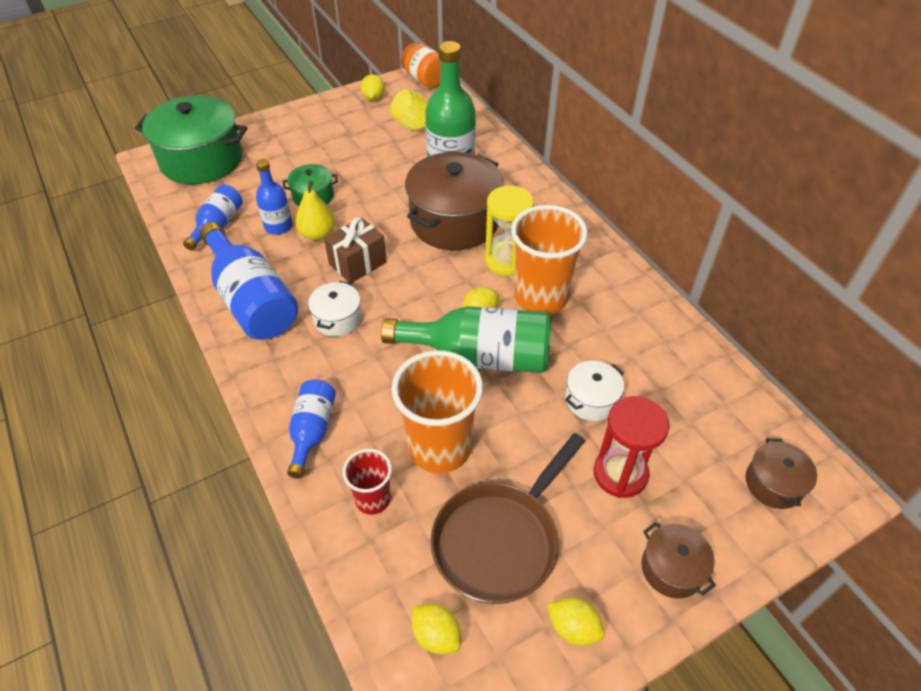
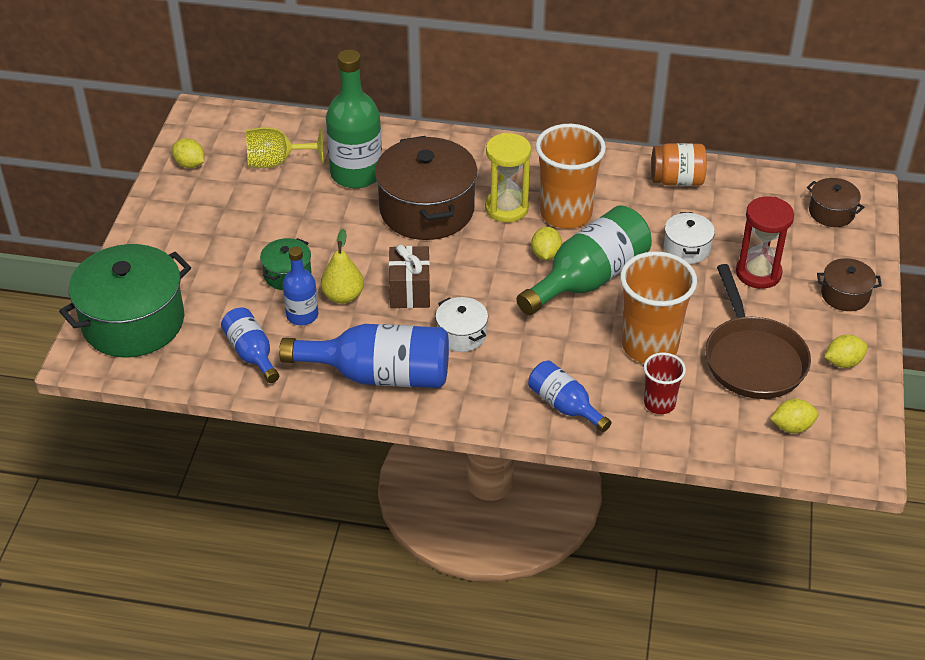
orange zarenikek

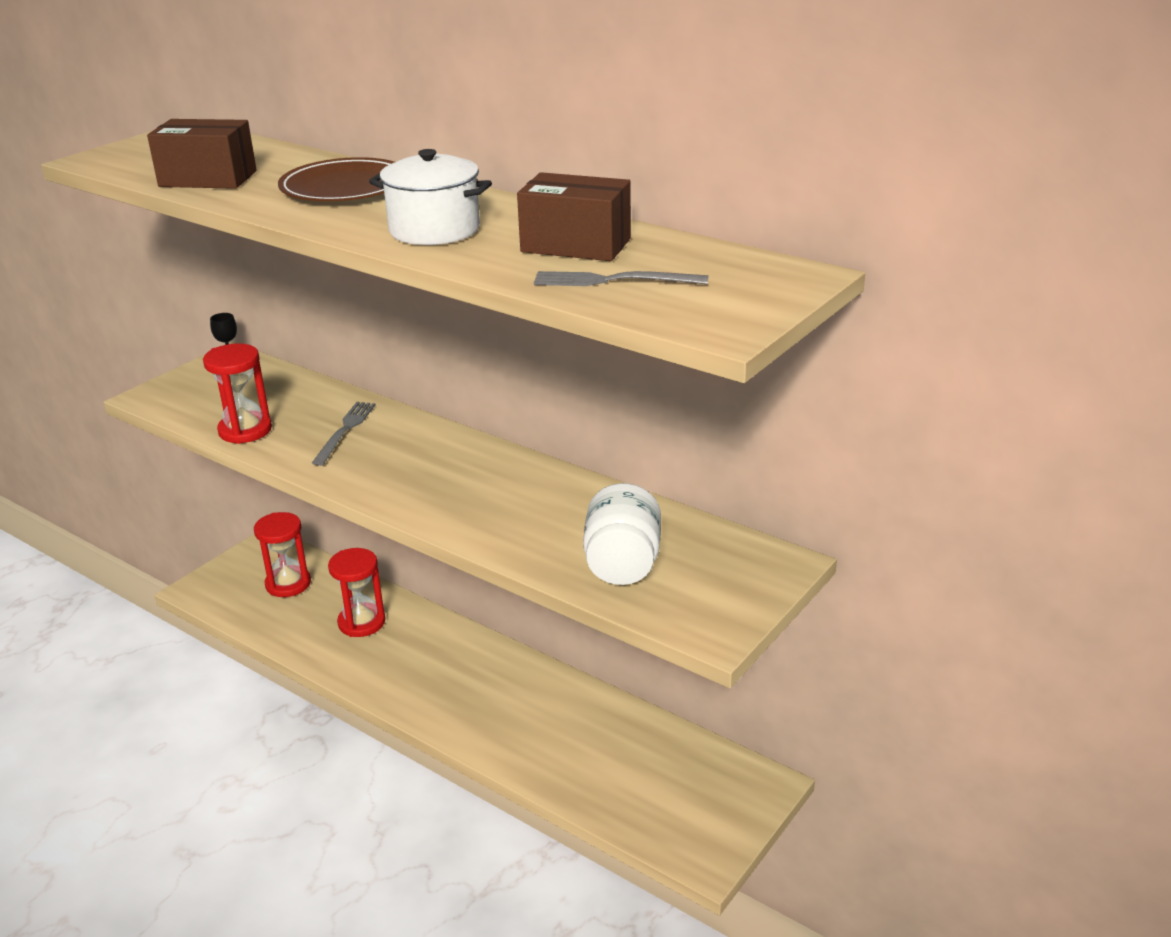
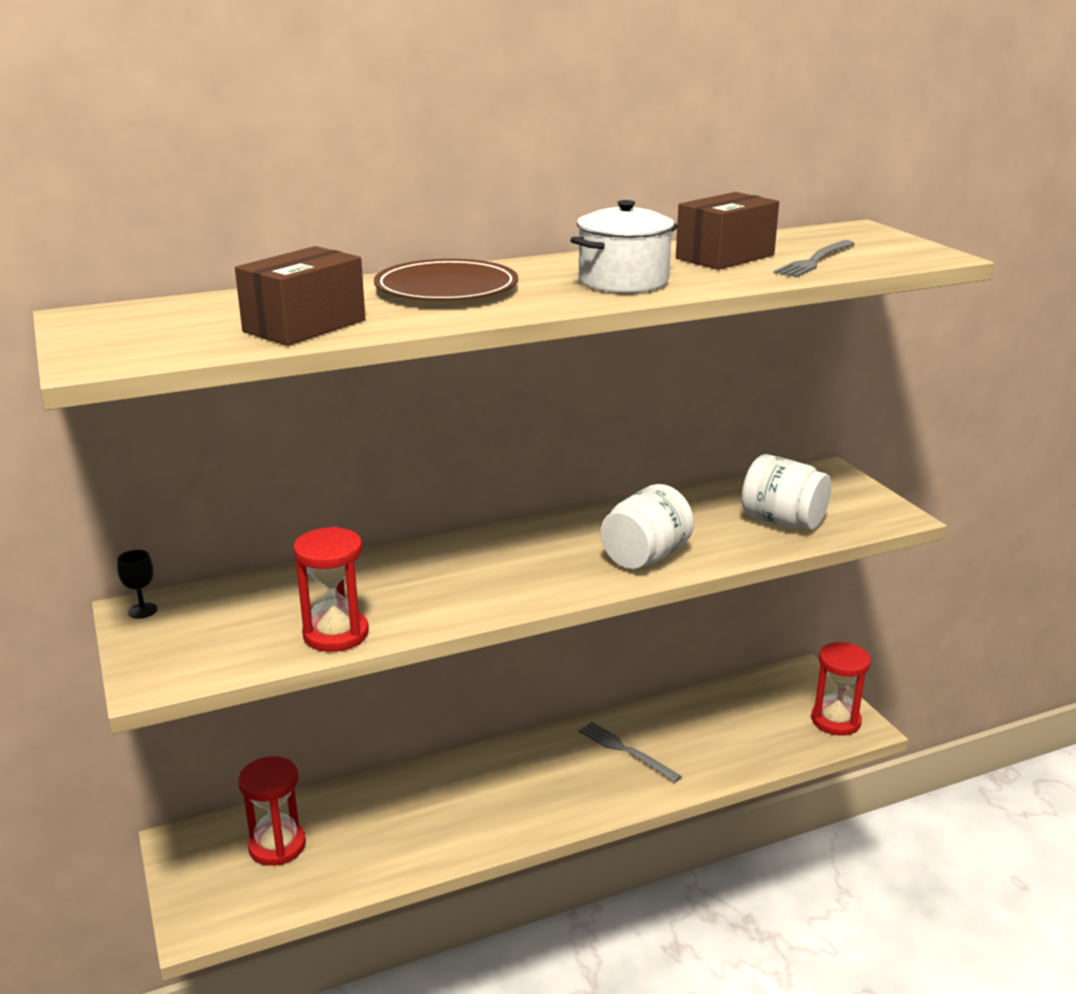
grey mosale (1st from left)
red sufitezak (3rd from left)
white zarenikek (1st from left)

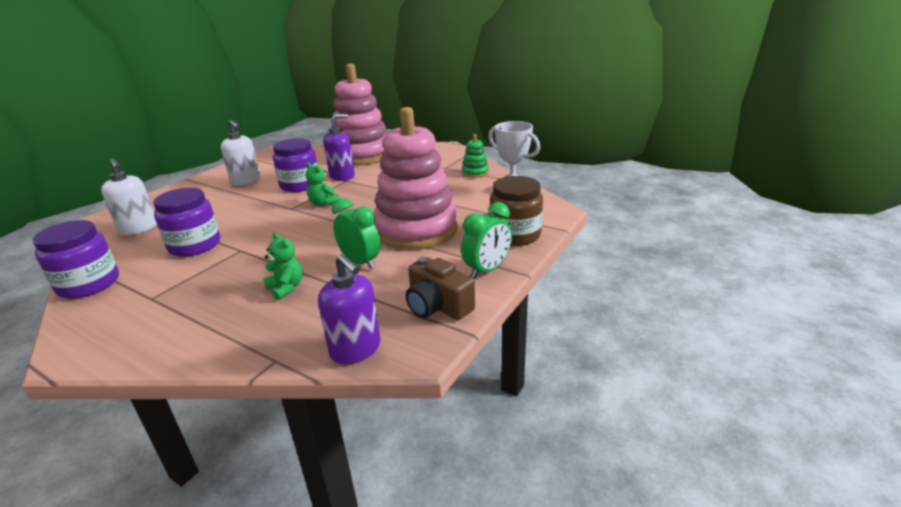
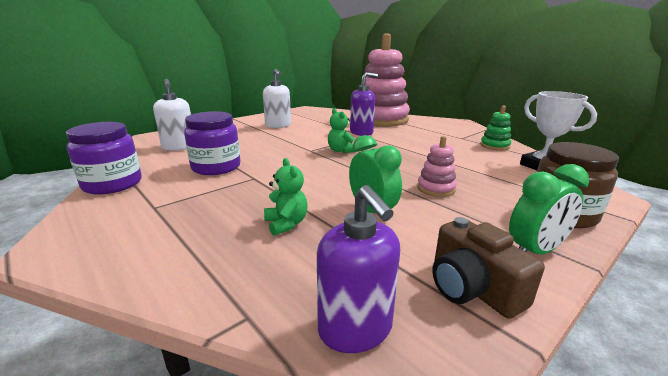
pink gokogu (2nd from left)
purple zarenikek (3rd from left in the first image)

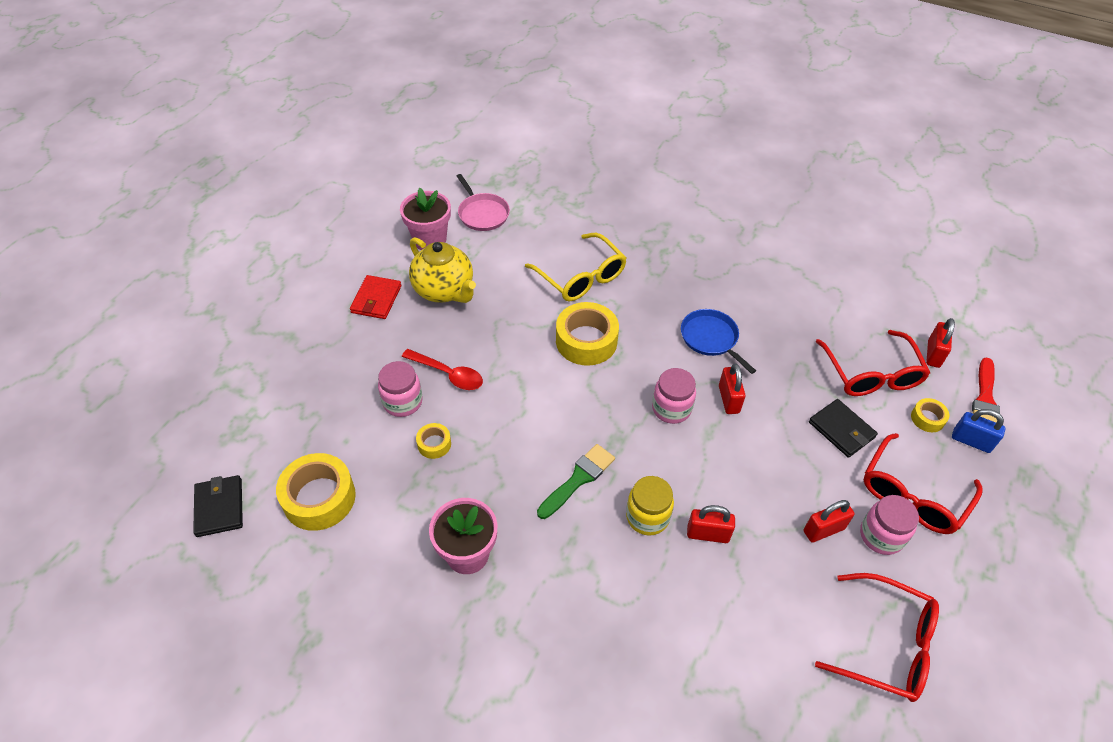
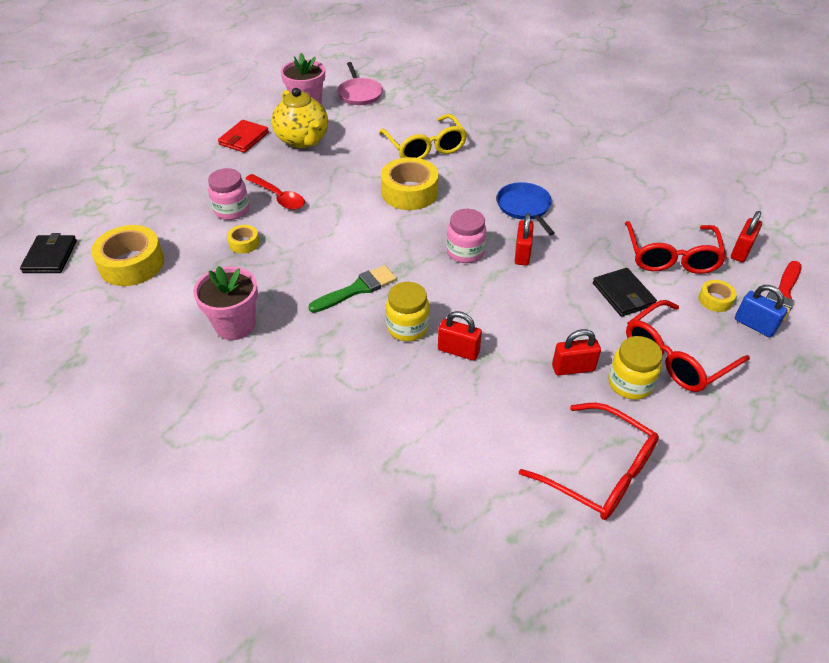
yellow zarenikek (2nd from left)

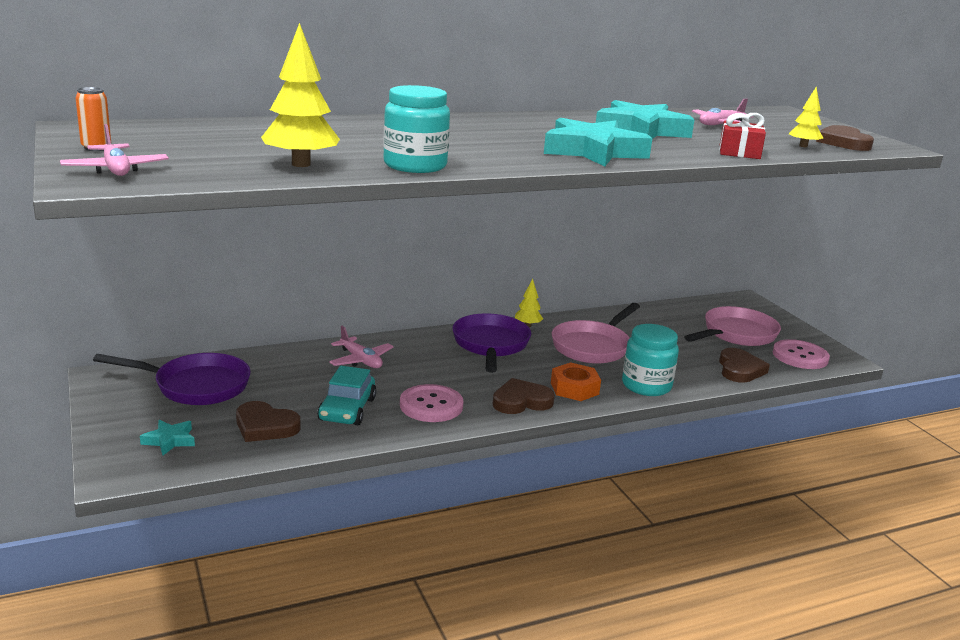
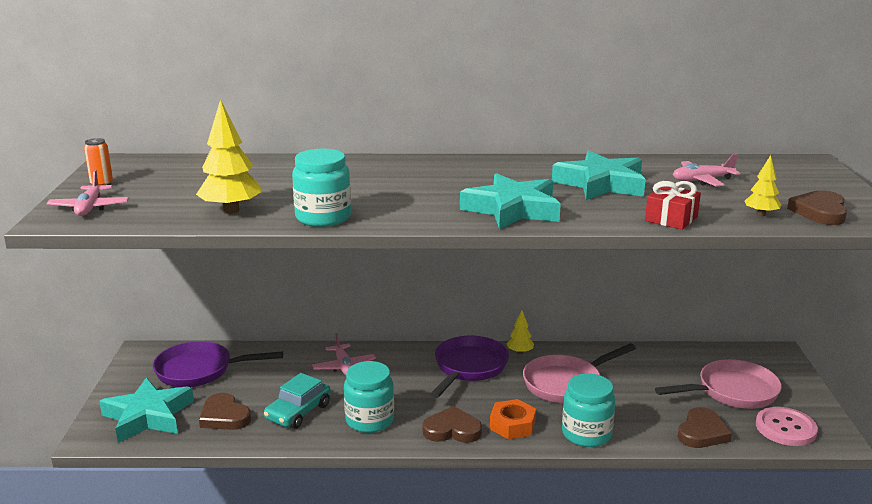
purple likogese (1st from left)
turquoise zarenikek (2nd from left)
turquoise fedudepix (1st from left)

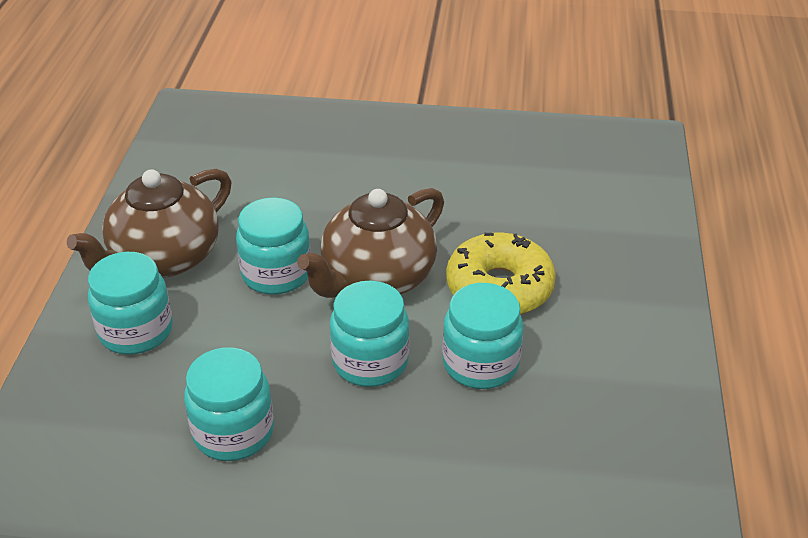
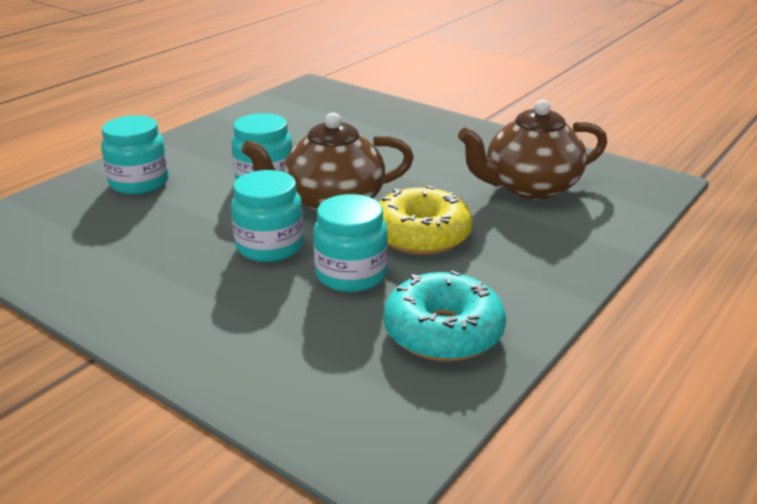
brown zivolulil (2nd from left)
turquoise zarenikek (2nd from left in the first image)
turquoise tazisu

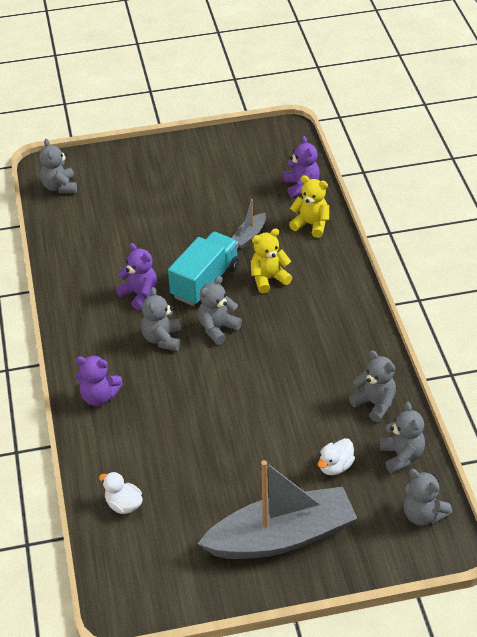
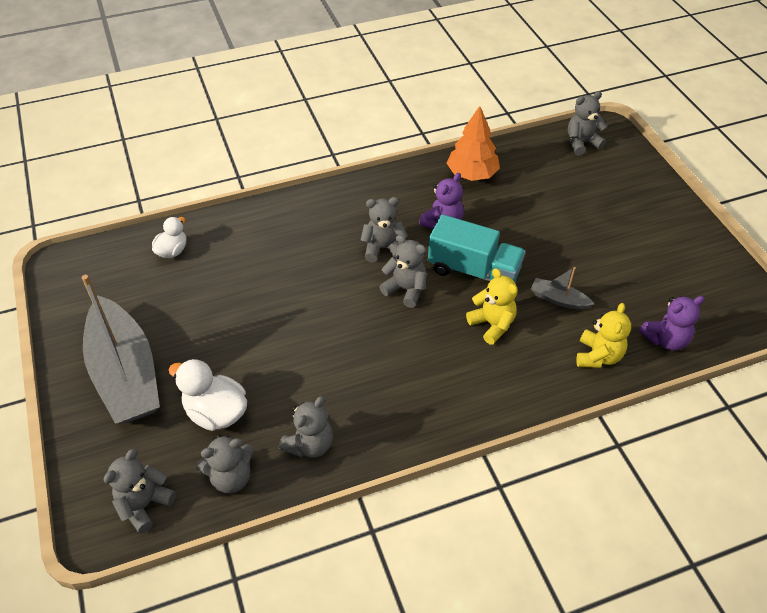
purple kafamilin (1st from left in the first image)
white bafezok (2nd from left)
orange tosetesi

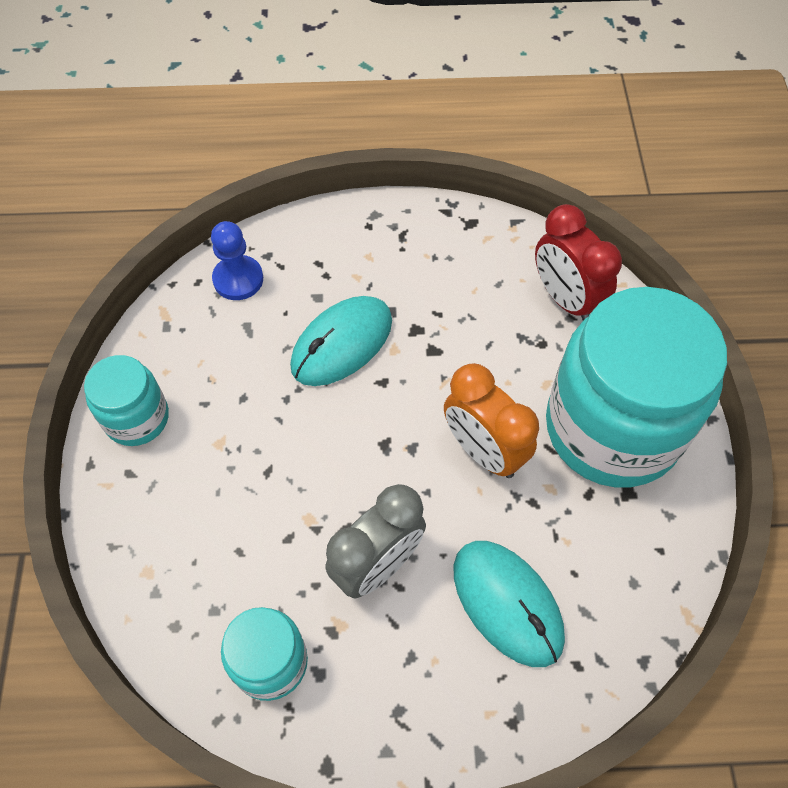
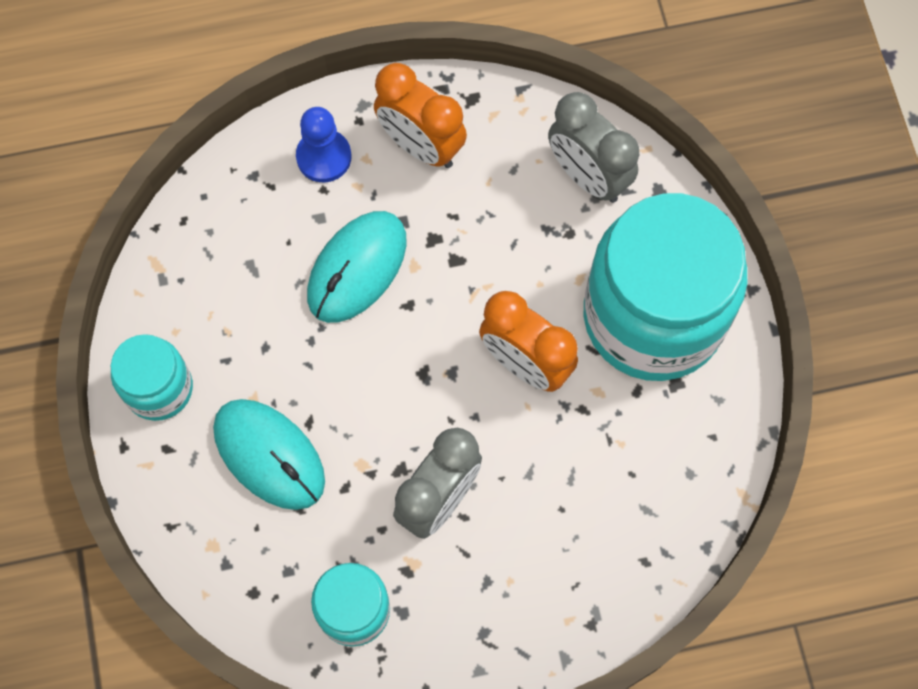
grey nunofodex (2nd from left)
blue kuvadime
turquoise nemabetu (1st from left)
orange nunofodex (1st from left)

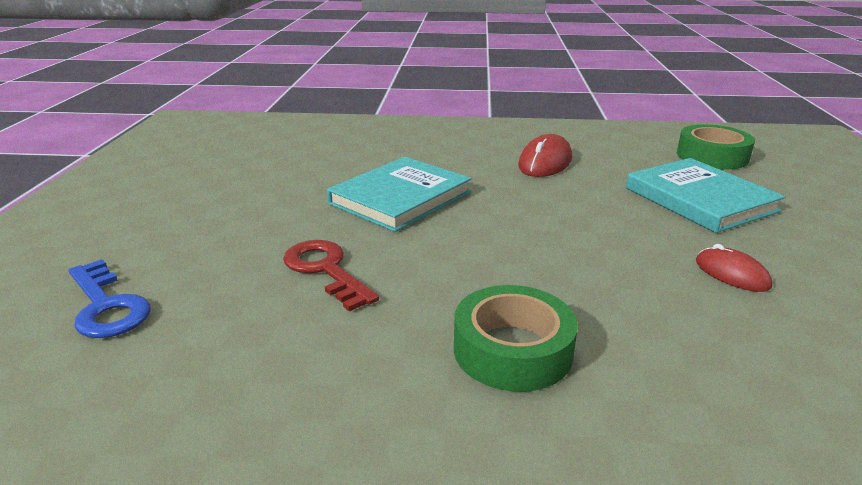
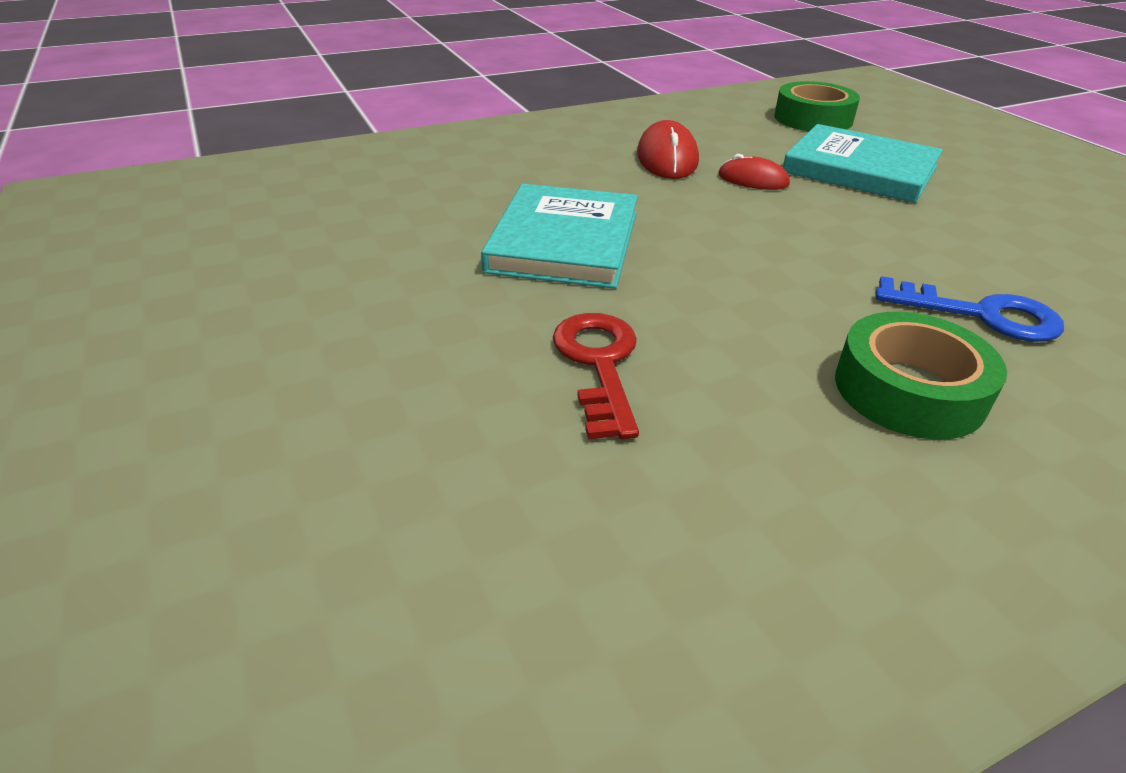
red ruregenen
red nemabetu (2nd from left)
blue ruregenen

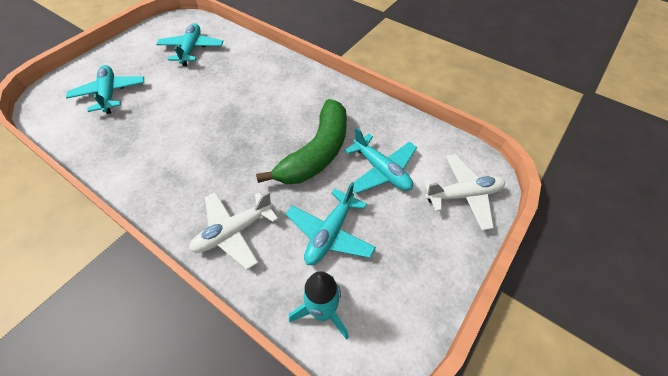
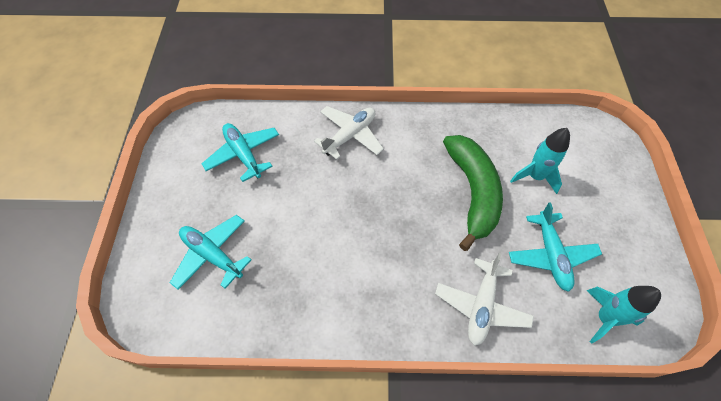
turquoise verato (1st from left)
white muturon (1st from left)

